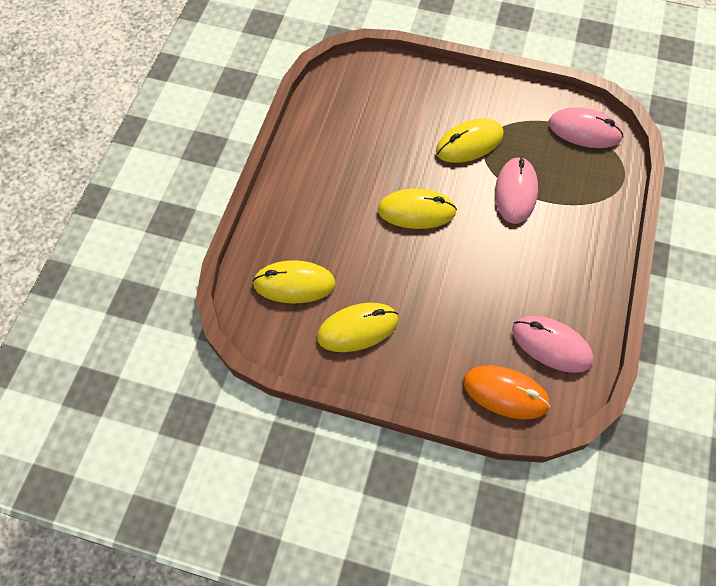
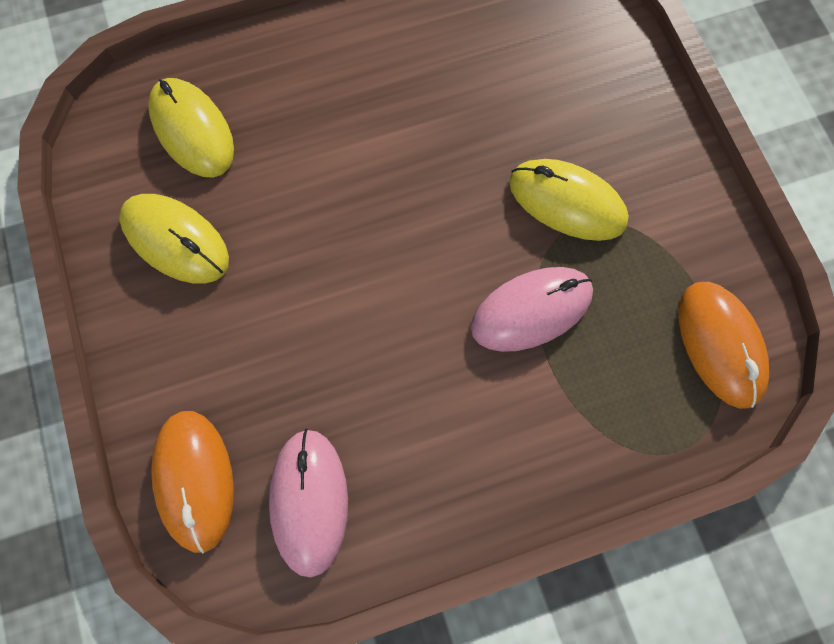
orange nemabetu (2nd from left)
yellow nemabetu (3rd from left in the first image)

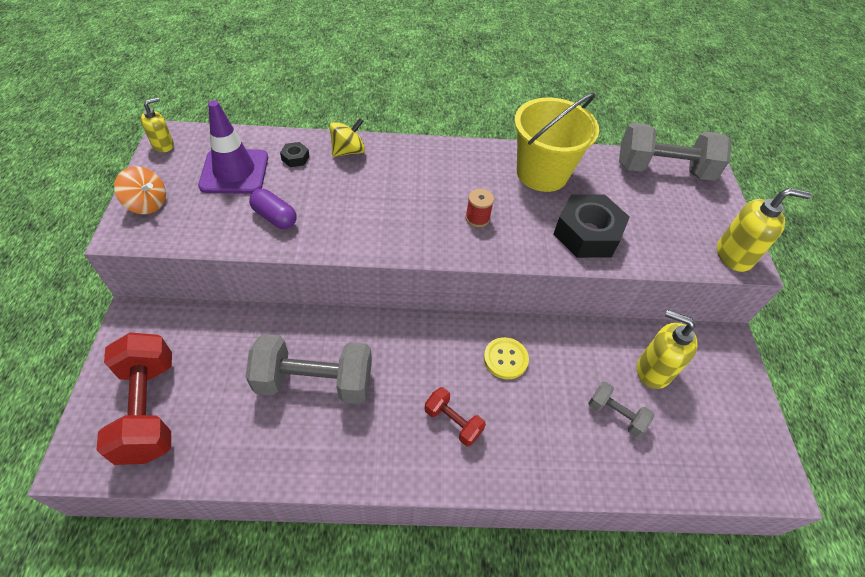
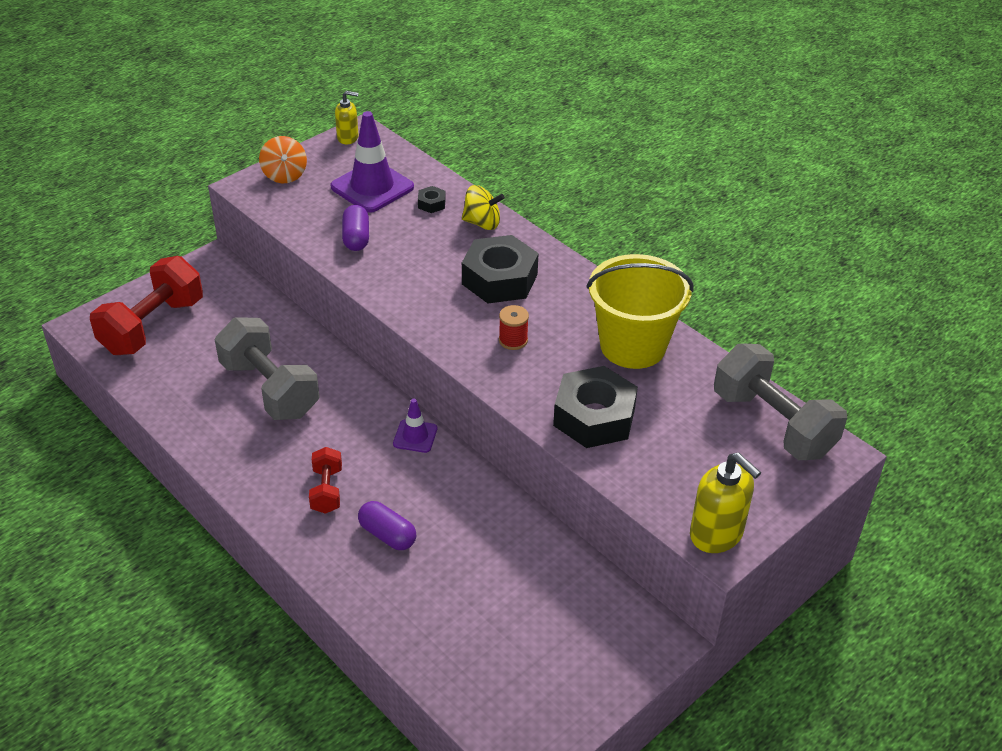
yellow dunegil (2nd from left in the first image)
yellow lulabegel
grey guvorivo (2nd from left in the first image)
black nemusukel (2nd from left)
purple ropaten (2nd from left)
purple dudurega (2nd from left)

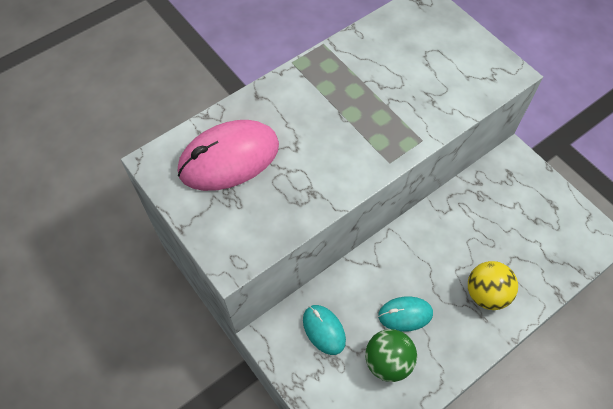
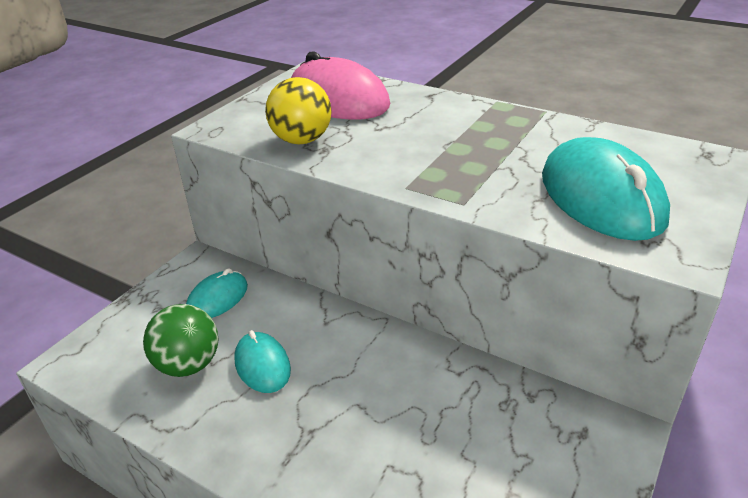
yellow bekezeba
turquoise nemabetu (3rd from left)

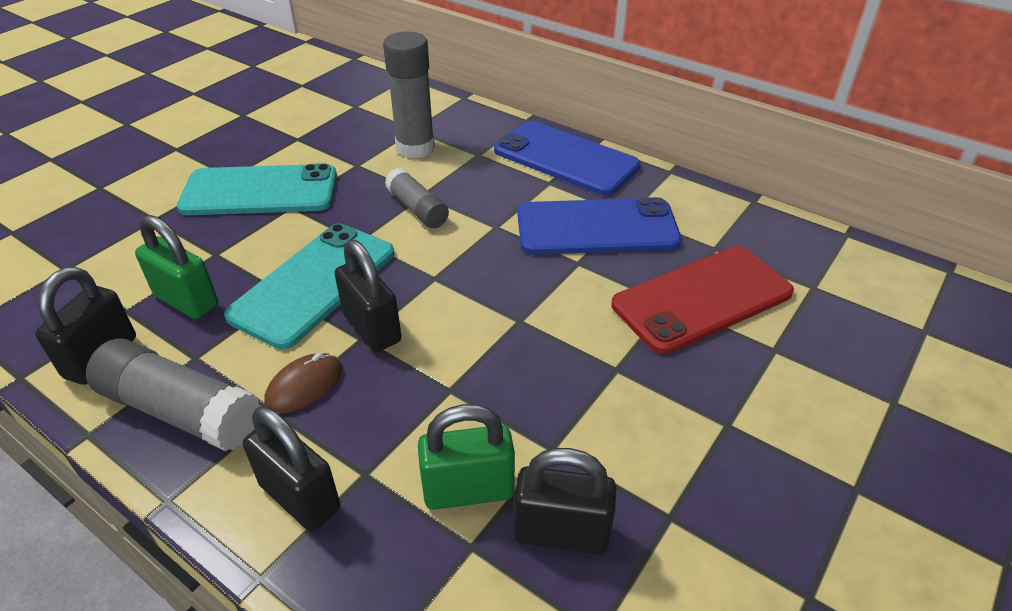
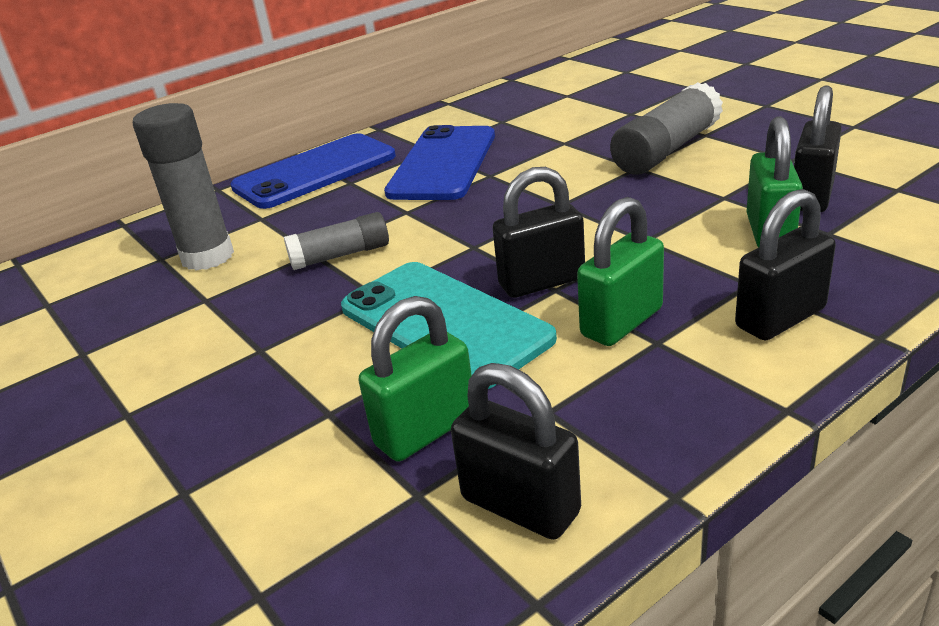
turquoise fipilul (1st from left in the first image)
red fipilul
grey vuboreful (3rd from left)
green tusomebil (2nd from left)

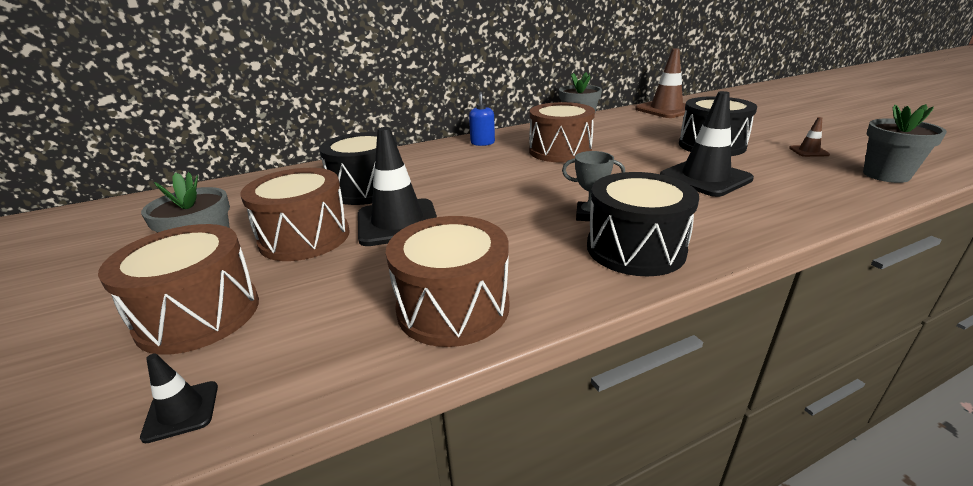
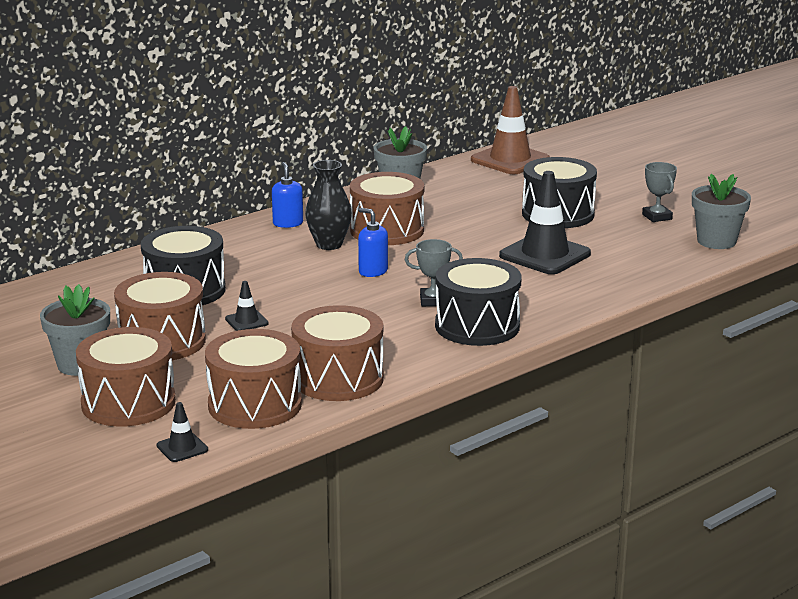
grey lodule (2nd from left)
black ropaten (2nd from left)
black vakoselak
blue dunegil (2nd from left)
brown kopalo (3rd from left)

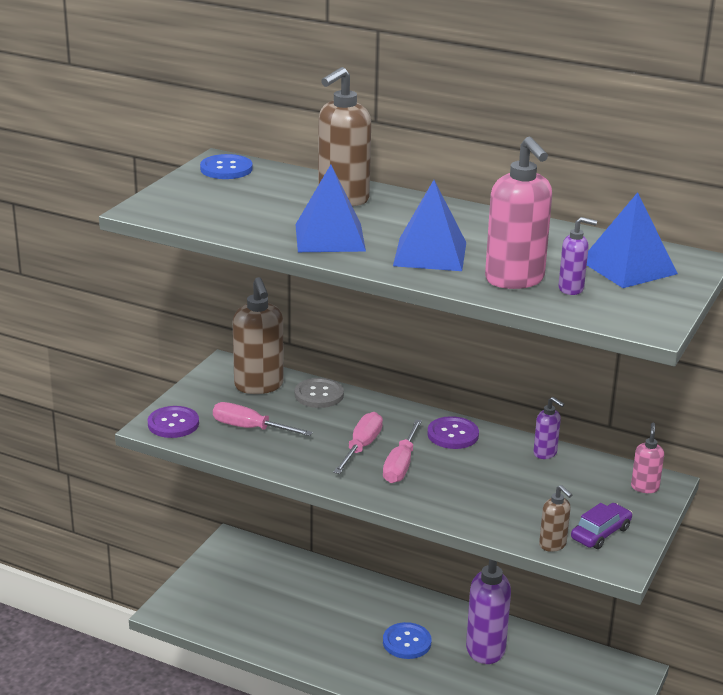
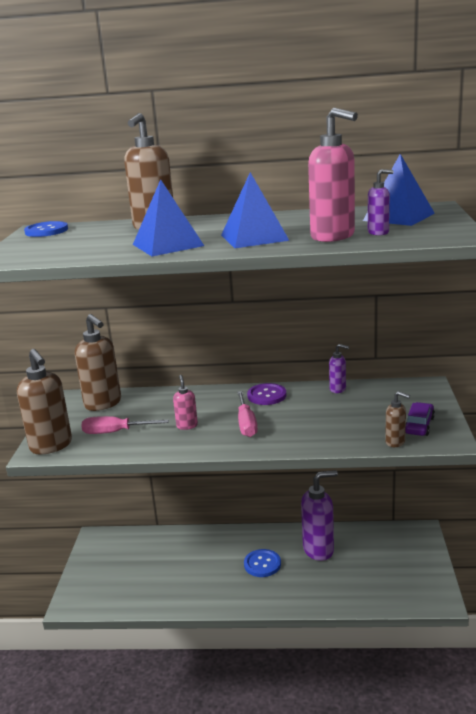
grey lulabegel
brown dunegil (1st from left)
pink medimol (2nd from left in the first image)
pink dunegil (1st from left)

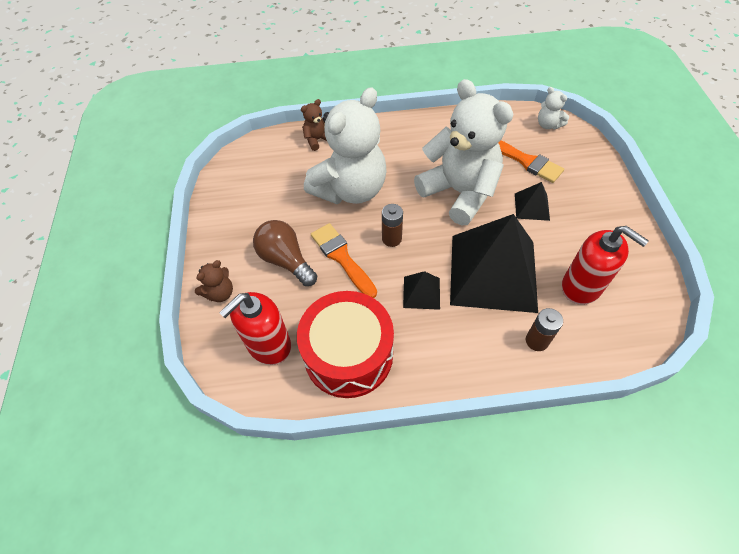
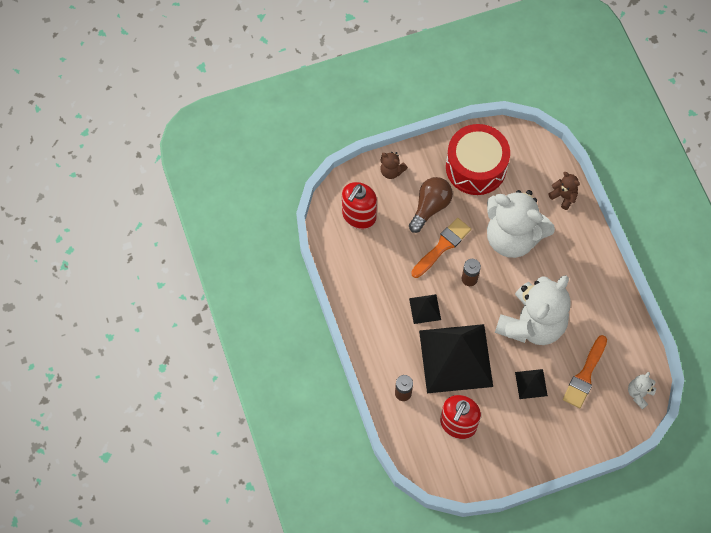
red kopalo
red dunegil (1st from left)

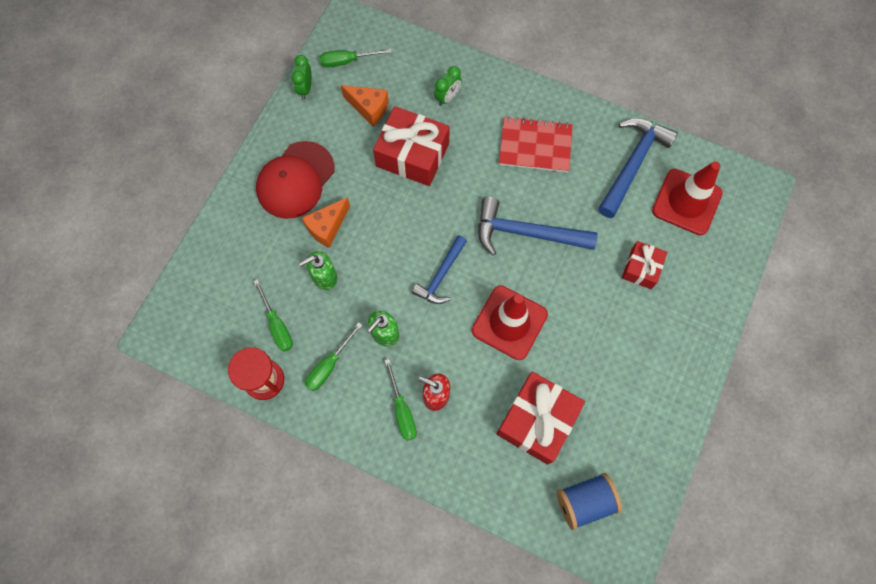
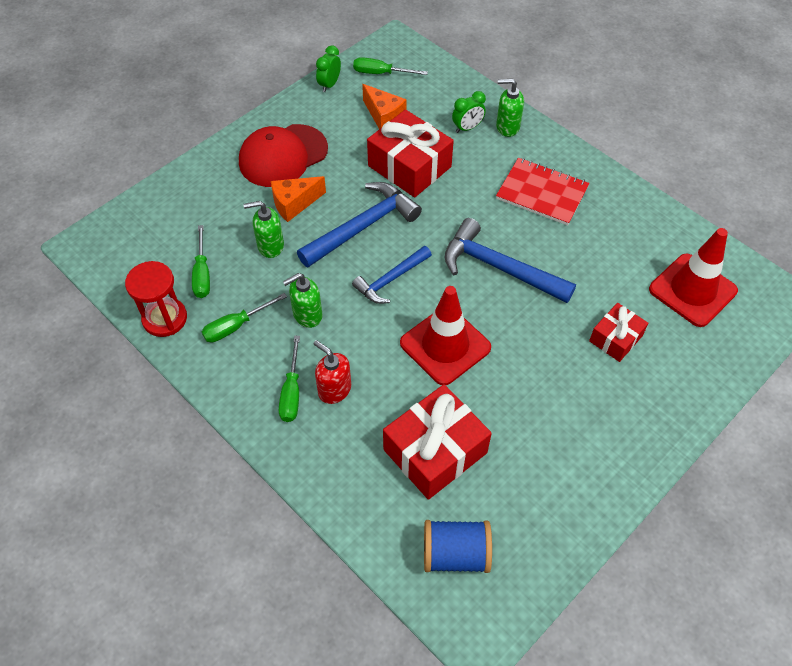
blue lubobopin (1st from left)
green dunegil (3rd from left)

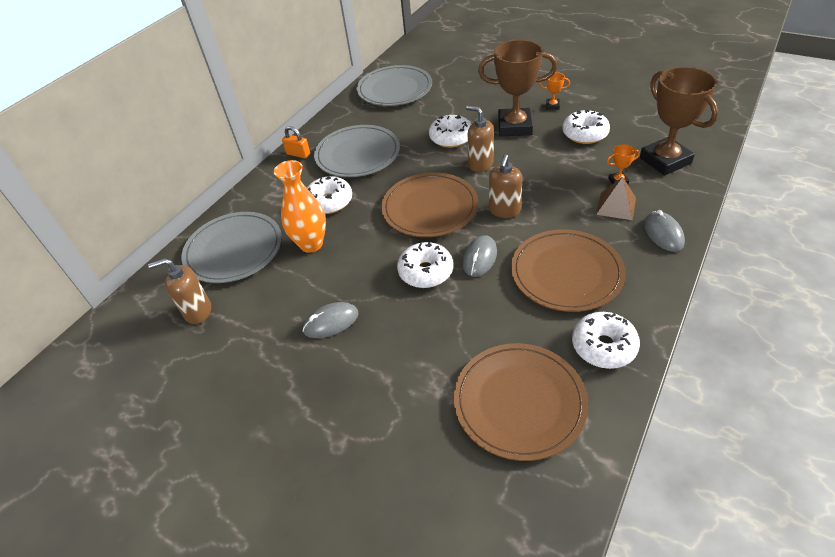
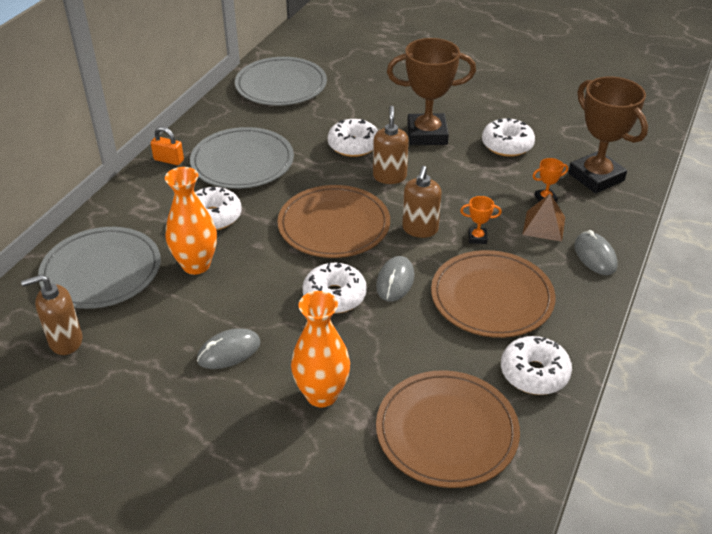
orange lodule (1st from left)
brown dunegil (2nd from left)
orange vakoselak (2nd from left)

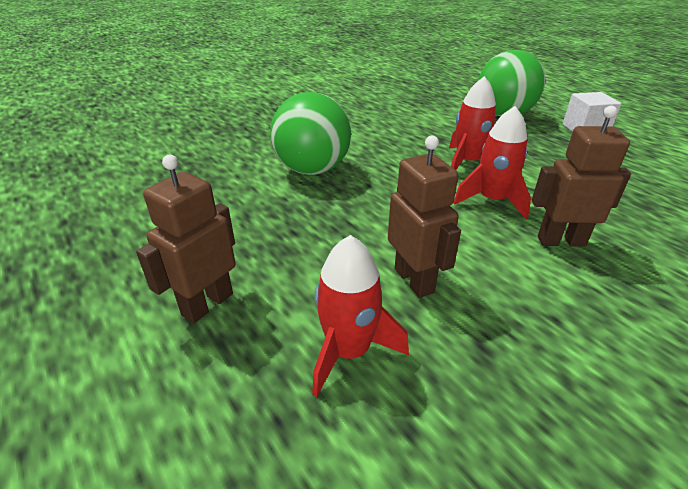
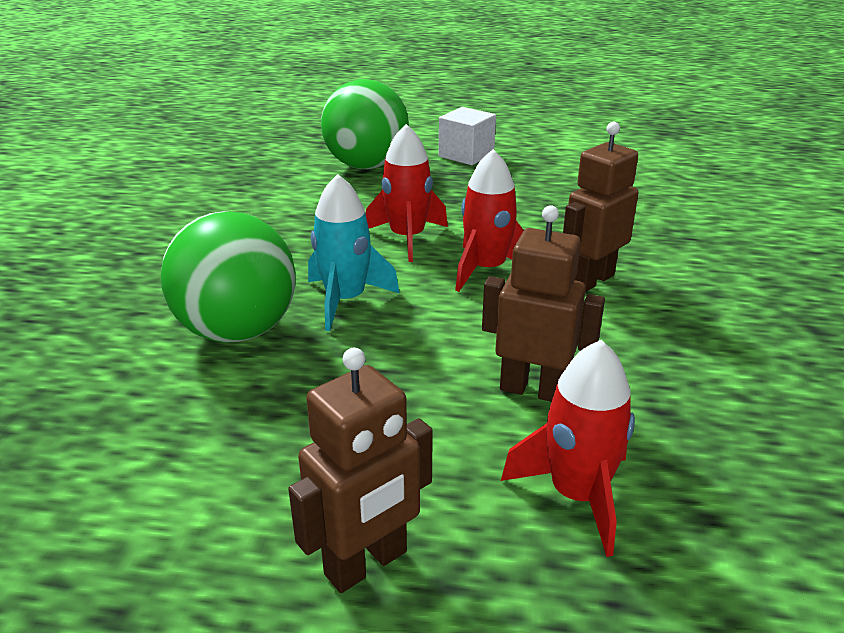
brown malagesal (1st from left)
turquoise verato

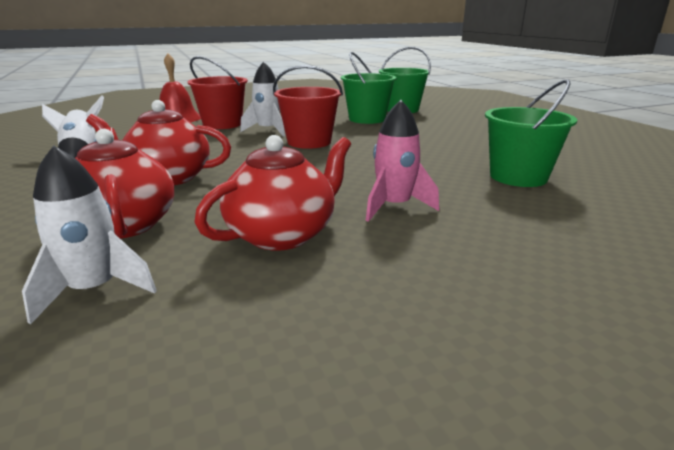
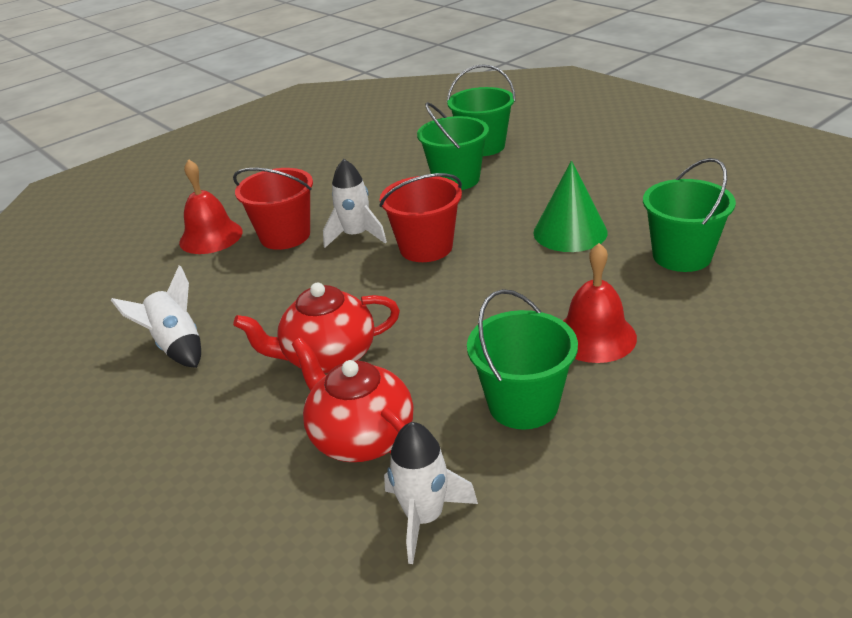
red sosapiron (2nd from left)
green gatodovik (3rd from left)
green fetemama

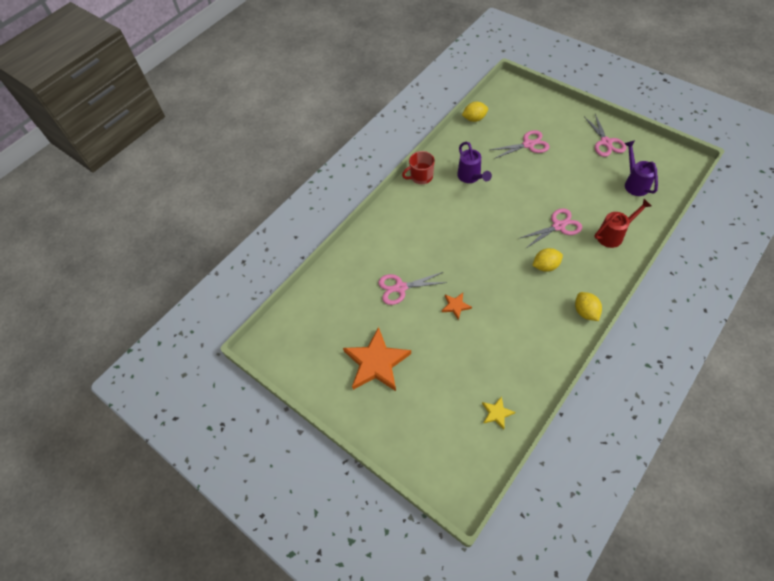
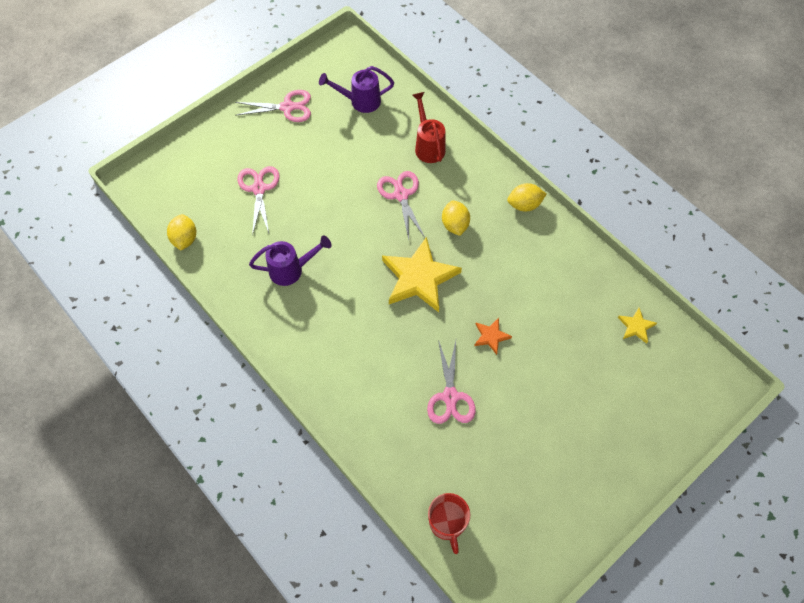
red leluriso
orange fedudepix (1st from left in the first image)
yellow fedudepix (1st from left)

